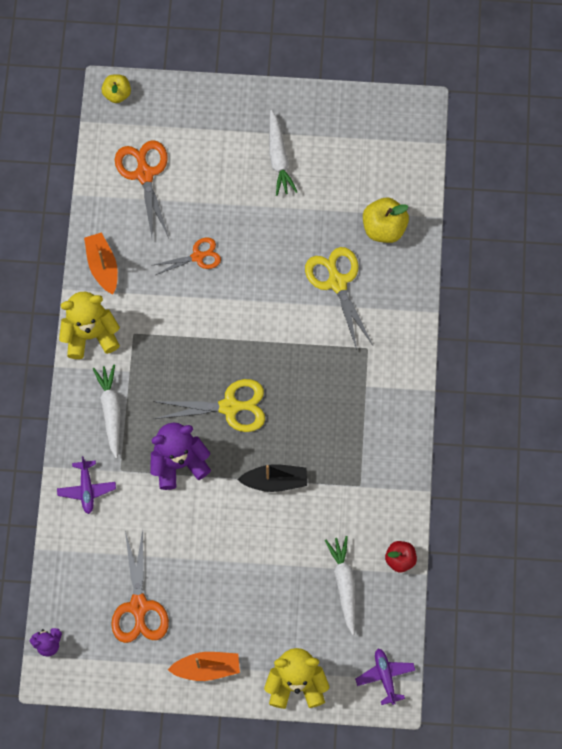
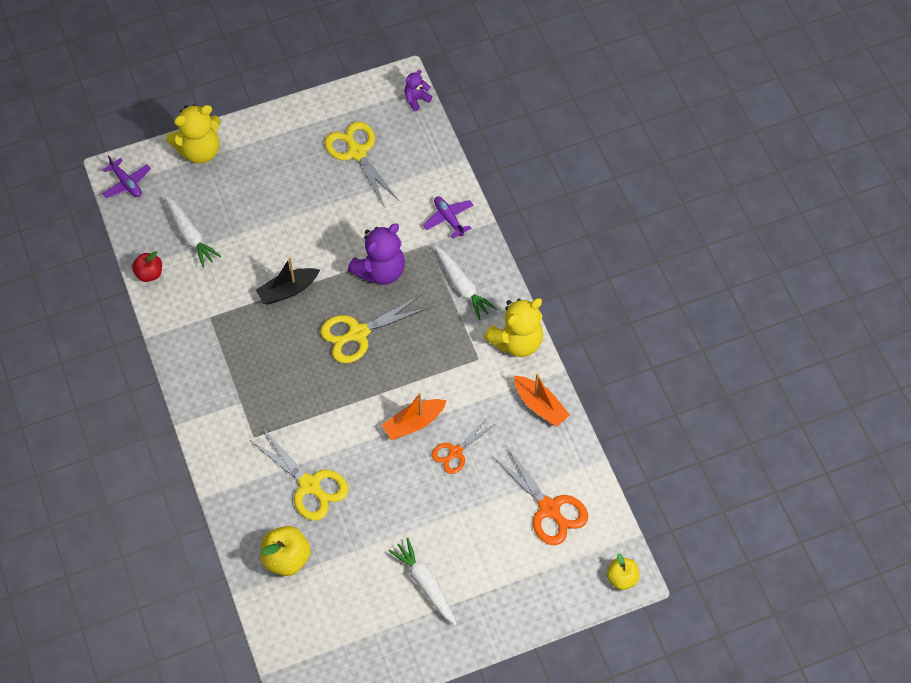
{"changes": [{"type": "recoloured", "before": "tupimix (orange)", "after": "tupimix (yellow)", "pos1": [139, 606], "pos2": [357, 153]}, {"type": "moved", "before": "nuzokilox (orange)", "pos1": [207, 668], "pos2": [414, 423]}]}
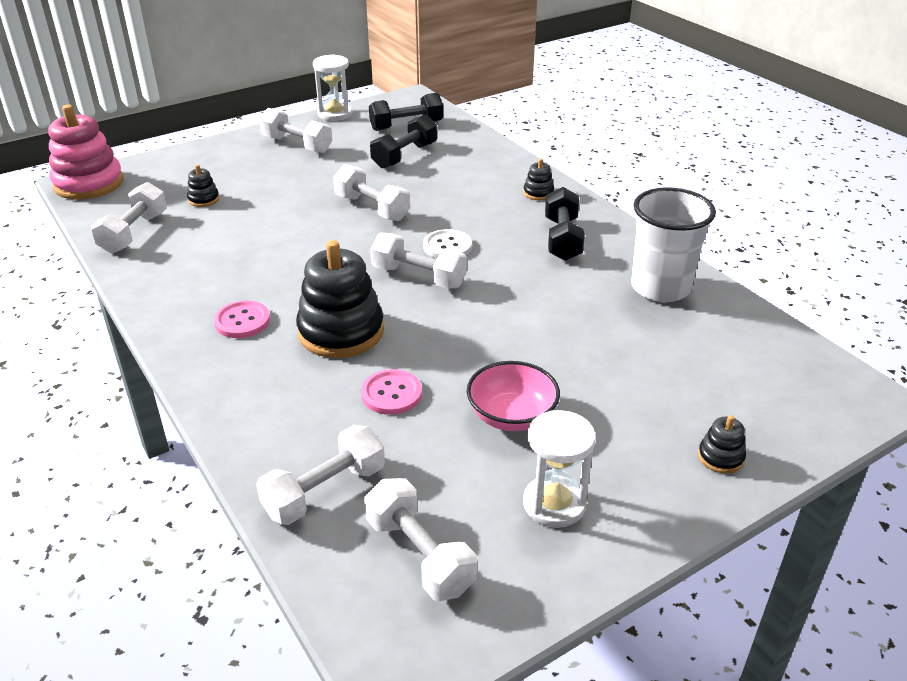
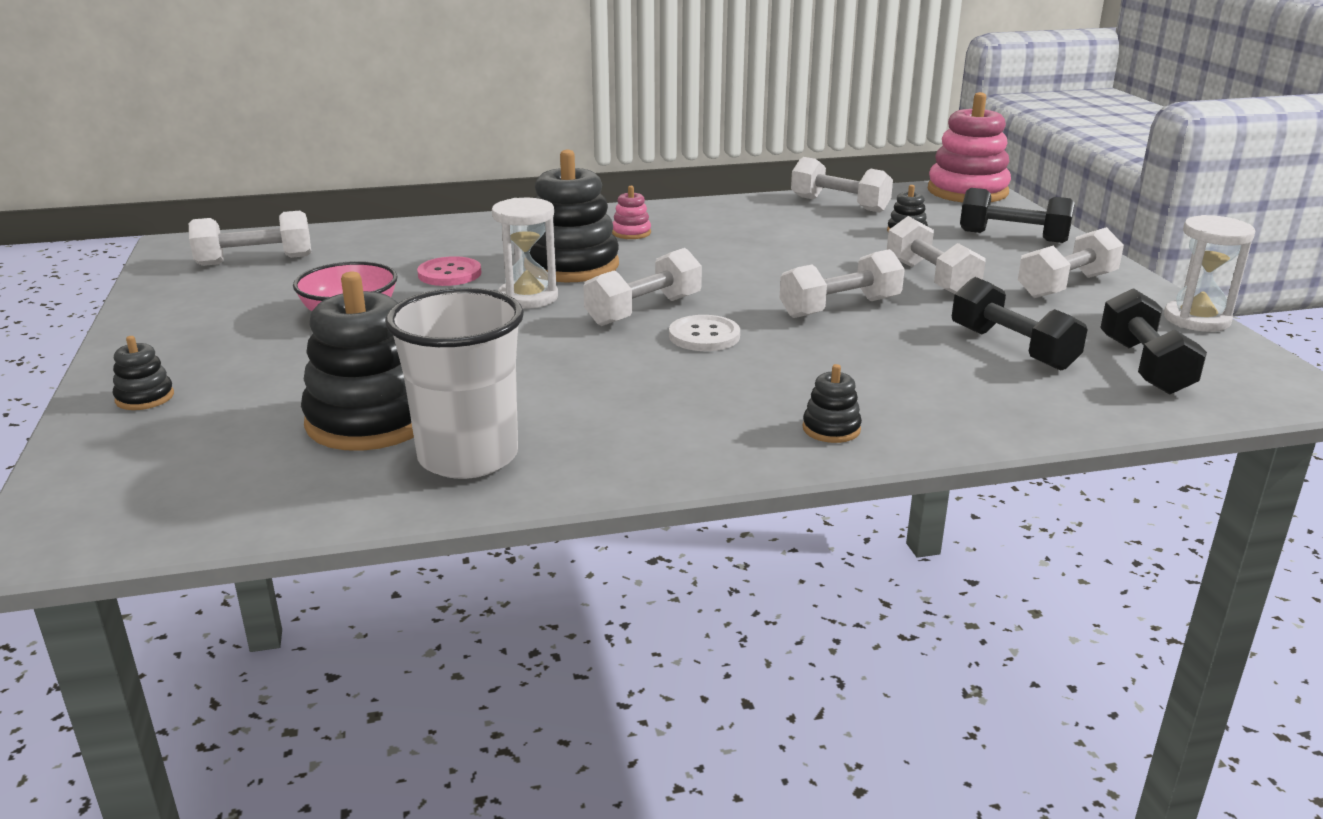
{"changes": [{"type": "replaced", "before": "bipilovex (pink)", "after": "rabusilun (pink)", "pos1": [242, 321], "pos2": [631, 233]}, {"type": "moved", "before": "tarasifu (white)", "pos1": [324, 491], "pos2": [931, 279]}, {"type": "moved", "before": "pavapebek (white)", "pos1": [554, 504], "pos2": [528, 297]}, {"type": "moved", "before": "tarasifu (black)", "pos1": [562, 239], "pos2": [1013, 236]}, {"type": "added", "after": "rabusilun (black)", "pos2": [370, 420]}]}
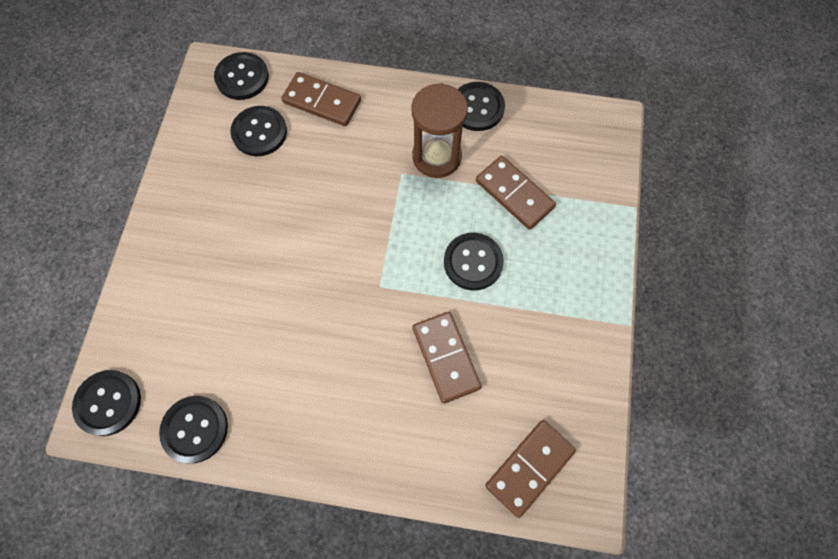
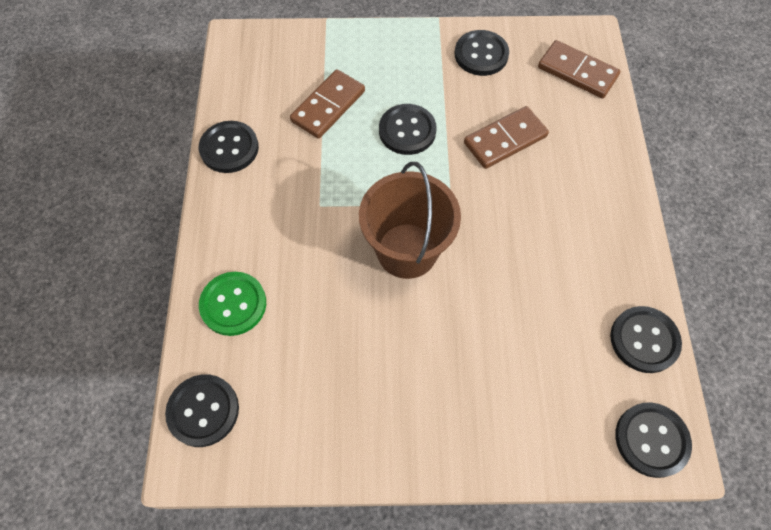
{"changes": [{"type": "moved", "before": "bipilovex (black)", "pos1": [259, 132], "pos2": [481, 54]}, {"type": "replaced", "before": "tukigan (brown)", "after": "bipilovex (green)", "pos1": [322, 101], "pos2": [233, 304]}, {"type": "removed", "before": "pavapebek (brown)", "pos1": [436, 157]}, {"type": "added", "after": "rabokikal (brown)", "pos2": [407, 250]}]}
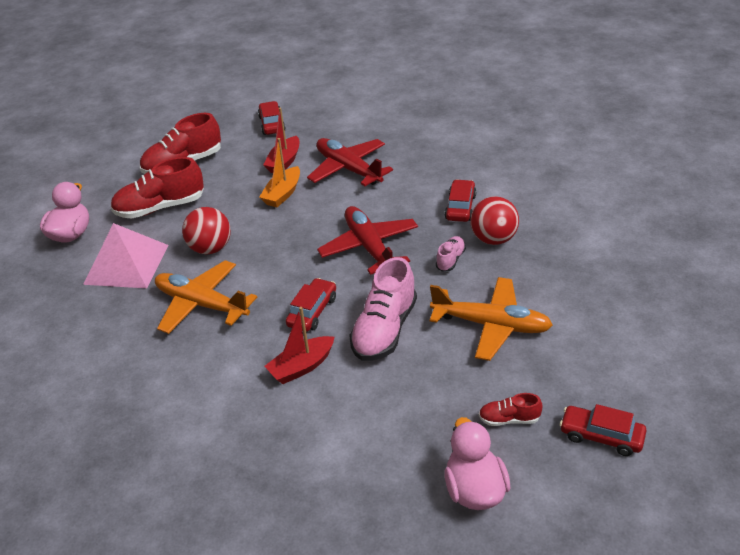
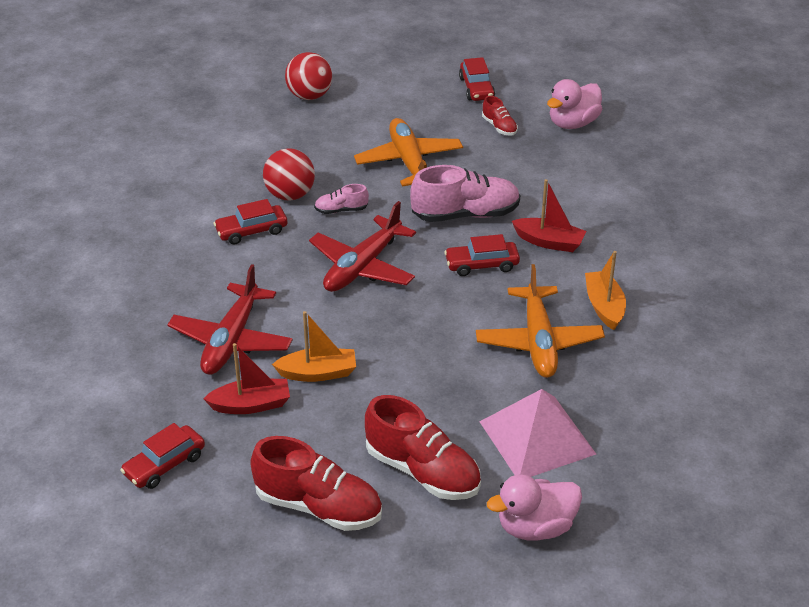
{"changes": [{"type": "moved", "before": "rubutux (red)", "pos1": [210, 248], "pos2": [309, 96]}, {"type": "added", "after": "nuzokilox (orange)", "pos2": [604, 306]}]}
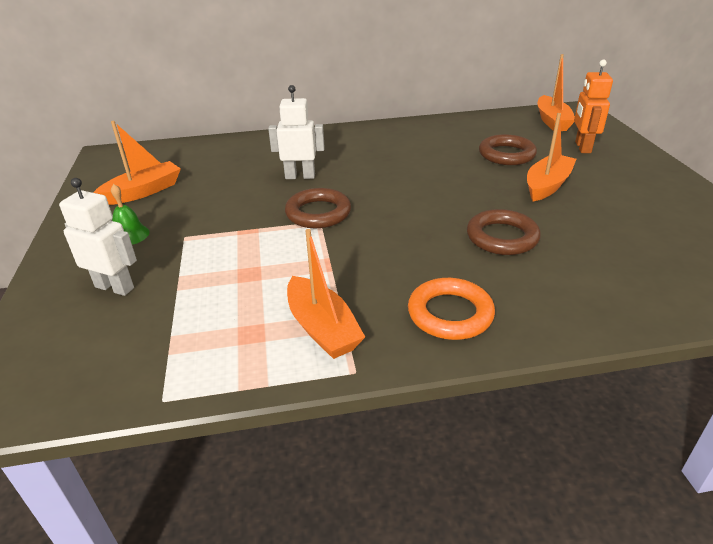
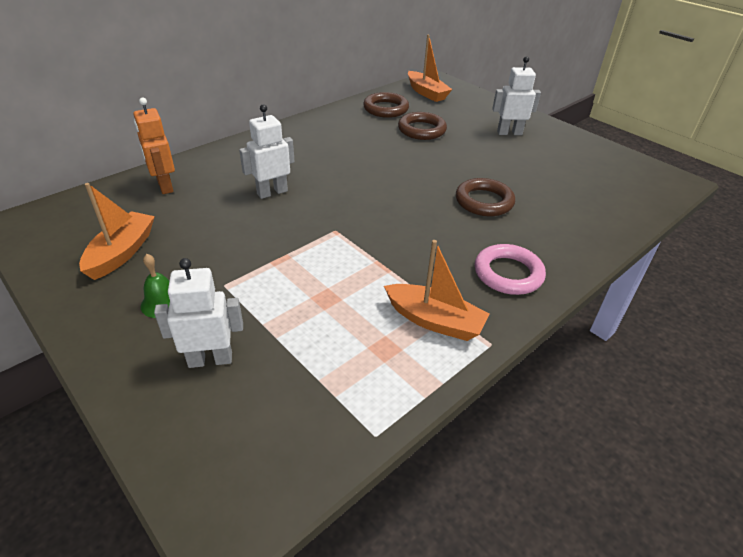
{"changes": [{"type": "moved", "before": "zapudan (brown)", "pos1": [318, 213], "pos2": [386, 109]}, {"type": "recoloured", "before": "zapudan (orange)", "after": "zapudan (pink)", "pos1": [450, 314], "pos2": [508, 273]}, {"type": "removed", "before": "nuzokilox (orange)", "pos1": [547, 185]}, {"type": "moved", "before": "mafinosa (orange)", "pos1": [582, 147], "pos2": [164, 186]}, {"type": "added", "after": "mafinosa (white)", "pos2": [509, 133]}]}
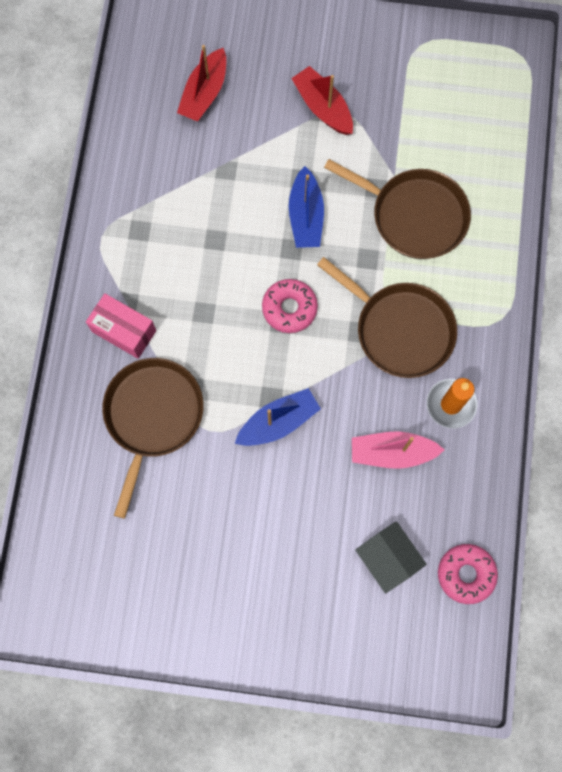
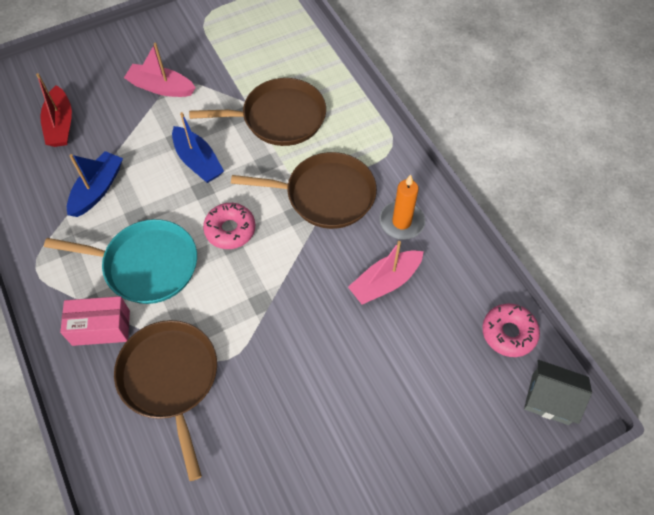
{"changes": [{"type": "moved", "before": "nuzokilox (blue)", "pos1": [278, 422], "pos2": [97, 189]}, {"type": "recoloured", "before": "nuzokilox (red)", "after": "nuzokilox (pink)", "pos1": [323, 107], "pos2": [161, 87]}, {"type": "moved", "before": "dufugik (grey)", "pos1": [388, 558], "pos2": [550, 399]}, {"type": "added", "after": "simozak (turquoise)", "pos2": [146, 265]}]}
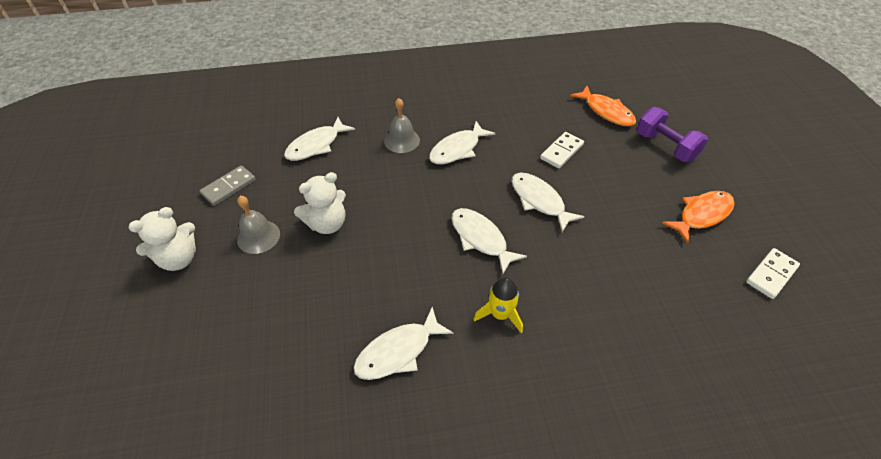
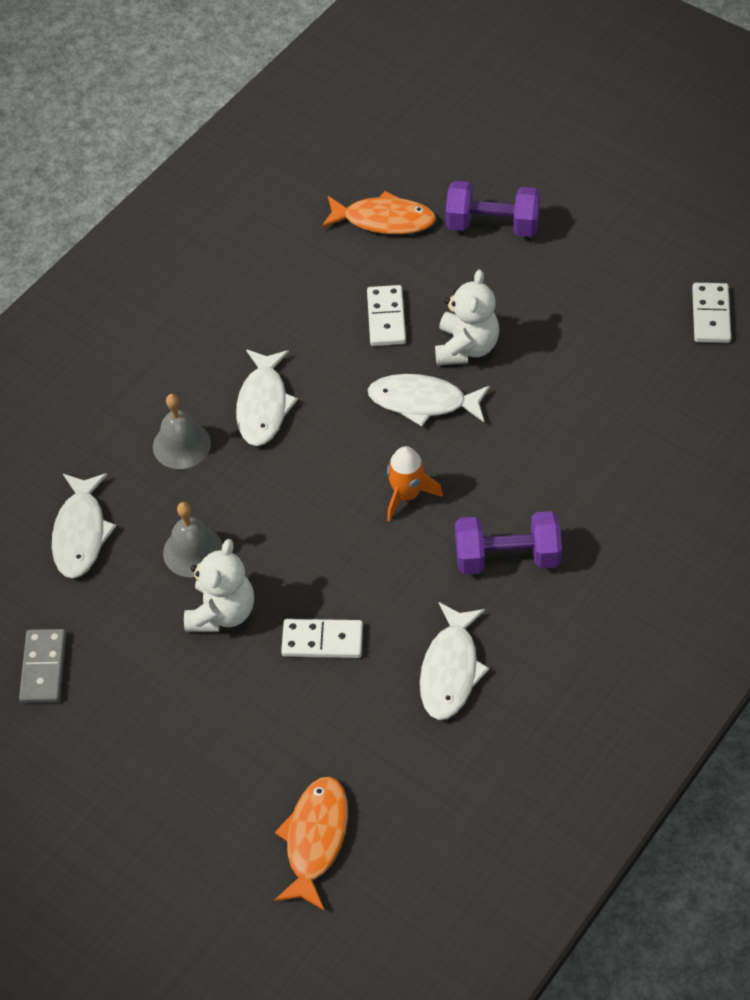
{"changes": [{"type": "moved", "before": "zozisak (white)", "pos1": [179, 259], "pos2": [466, 347]}, {"type": "moved", "before": "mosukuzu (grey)", "pos1": [258, 236], "pos2": [193, 551]}, {"type": "replaced", "before": "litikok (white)", "after": "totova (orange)", "pos1": [481, 239], "pos2": [407, 495]}, {"type": "replaced", "before": "totova (yellow)", "after": "tarasifu (purple)", "pos1": [500, 314], "pos2": [507, 557]}, {"type": "moved", "before": "litikok (orange)", "pos1": [701, 215], "pos2": [315, 839]}, {"type": "added", "after": "tukigan (white)", "pos2": [322, 640]}]}
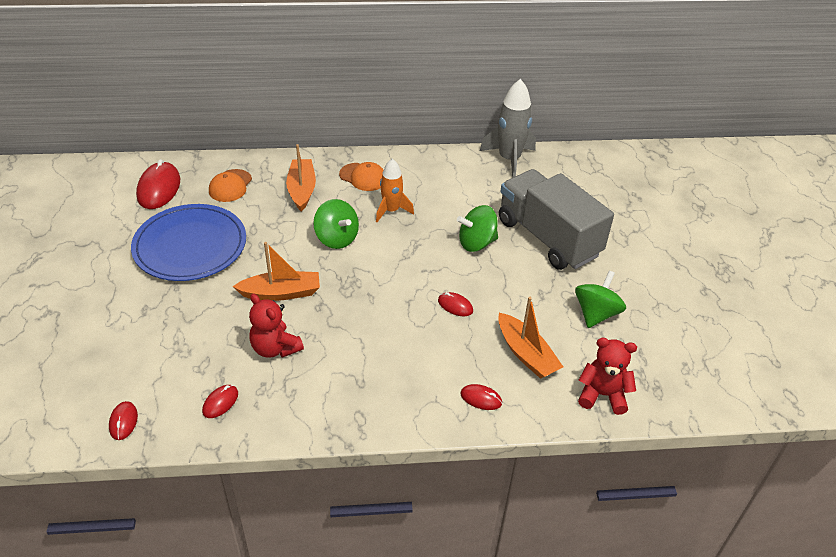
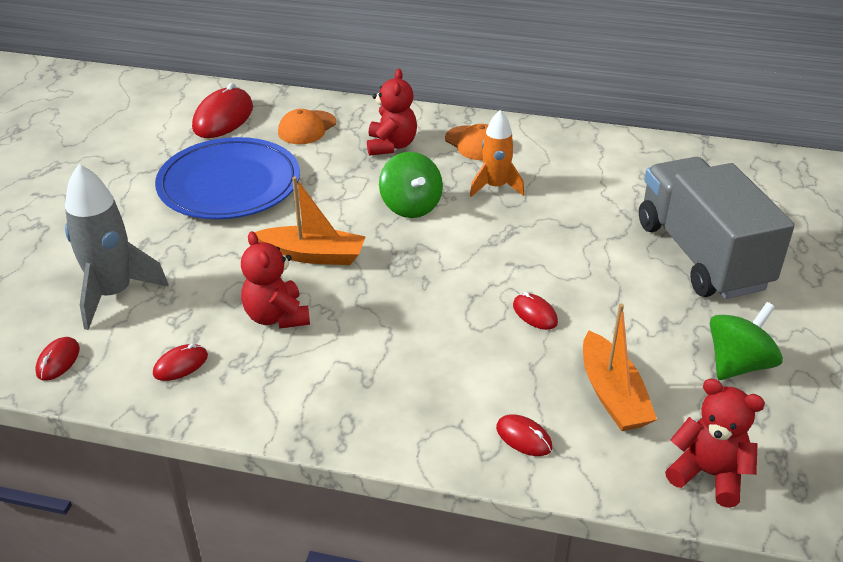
{"changes": [{"type": "replaced", "before": "nuzokilox (orange)", "after": "zozisak (red)", "pos1": [302, 190], "pos2": [391, 145]}, {"type": "removed", "before": "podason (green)", "pos1": [476, 243]}, {"type": "moved", "before": "totova (grey)", "pos1": [509, 159], "pos2": [113, 294]}]}
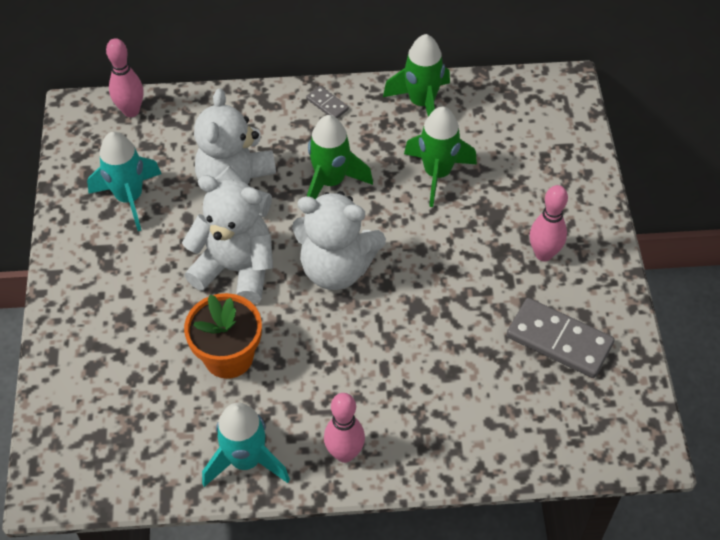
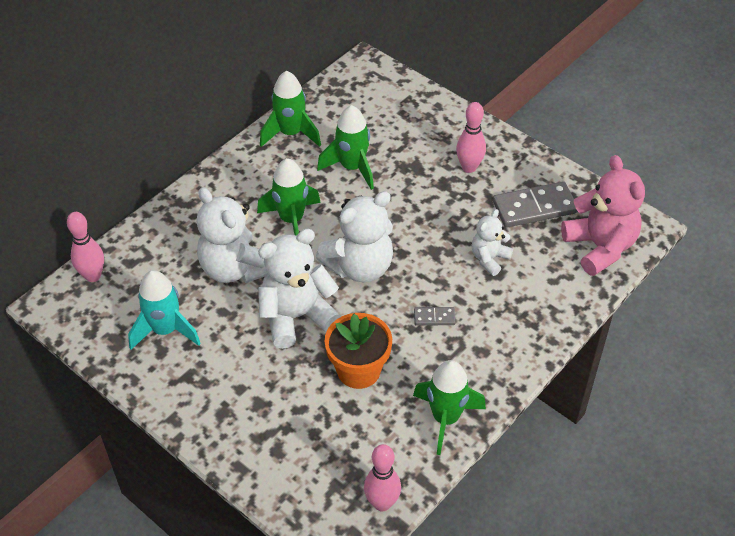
{"changes": [{"type": "recoloured", "before": "totova (turquoise)", "after": "totova (green)", "pos1": [246, 460], "pos2": [445, 418]}, {"type": "moved", "before": "tukigan (grey)", "pos1": [327, 104], "pos2": [434, 317]}, {"type": "moved", "before": "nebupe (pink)", "pos1": [344, 453], "pos2": [382, 503]}, {"type": "added", "after": "zozisak (white)", "pos2": [489, 259]}, {"type": "added", "after": "zozisak (pink)", "pos2": [600, 247]}]}
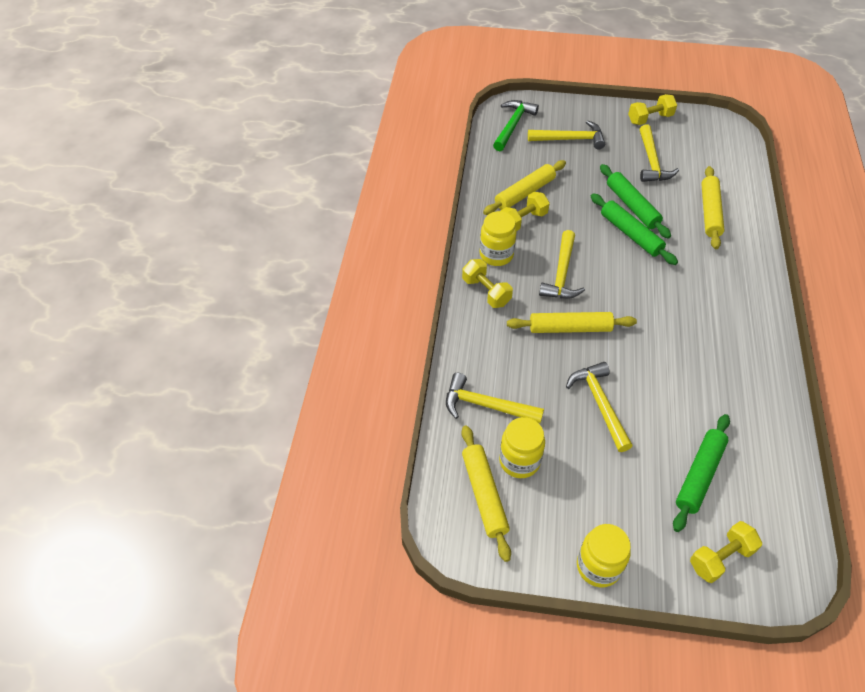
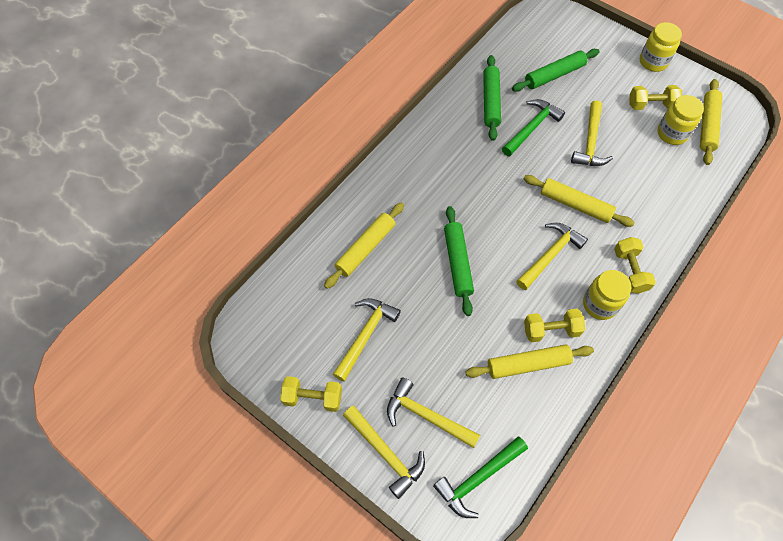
{"changes": [{"type": "moved", "before": "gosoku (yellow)", "pos1": [486, 405], "pos2": [386, 453]}, {"type": "moved", "before": "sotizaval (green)", "pos1": [632, 206], "pos2": [491, 101]}, {"type": "moved", "before": "tarasifu (yellow)", "pos1": [720, 558], "pos2": [651, 105]}, {"type": "added", "after": "gosoku (green)", "pos2": [531, 127]}]}
